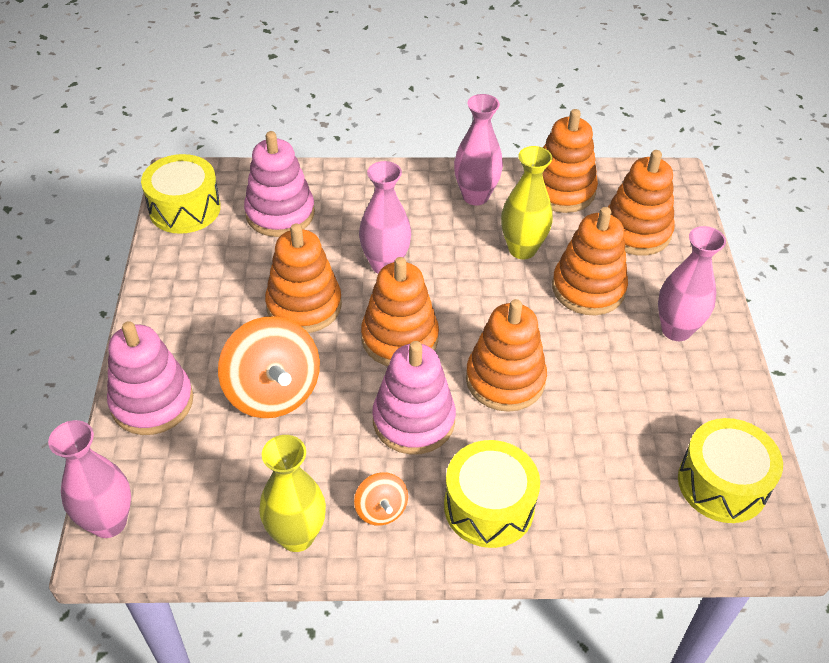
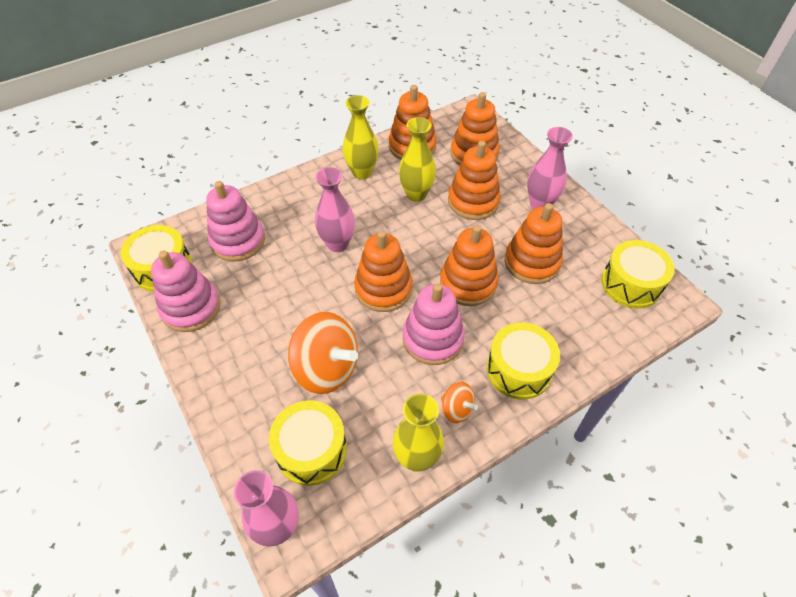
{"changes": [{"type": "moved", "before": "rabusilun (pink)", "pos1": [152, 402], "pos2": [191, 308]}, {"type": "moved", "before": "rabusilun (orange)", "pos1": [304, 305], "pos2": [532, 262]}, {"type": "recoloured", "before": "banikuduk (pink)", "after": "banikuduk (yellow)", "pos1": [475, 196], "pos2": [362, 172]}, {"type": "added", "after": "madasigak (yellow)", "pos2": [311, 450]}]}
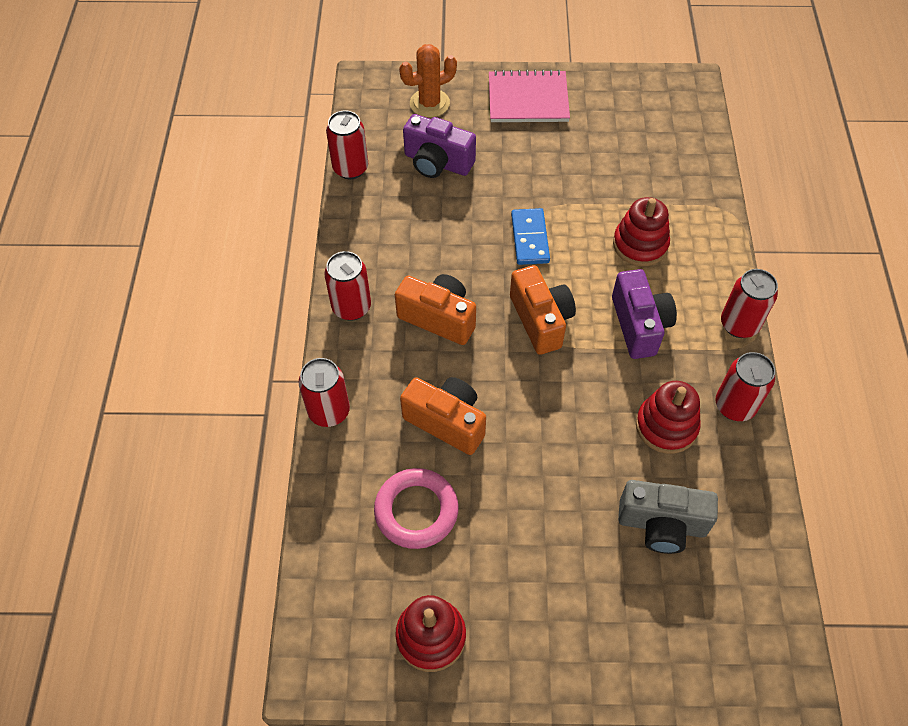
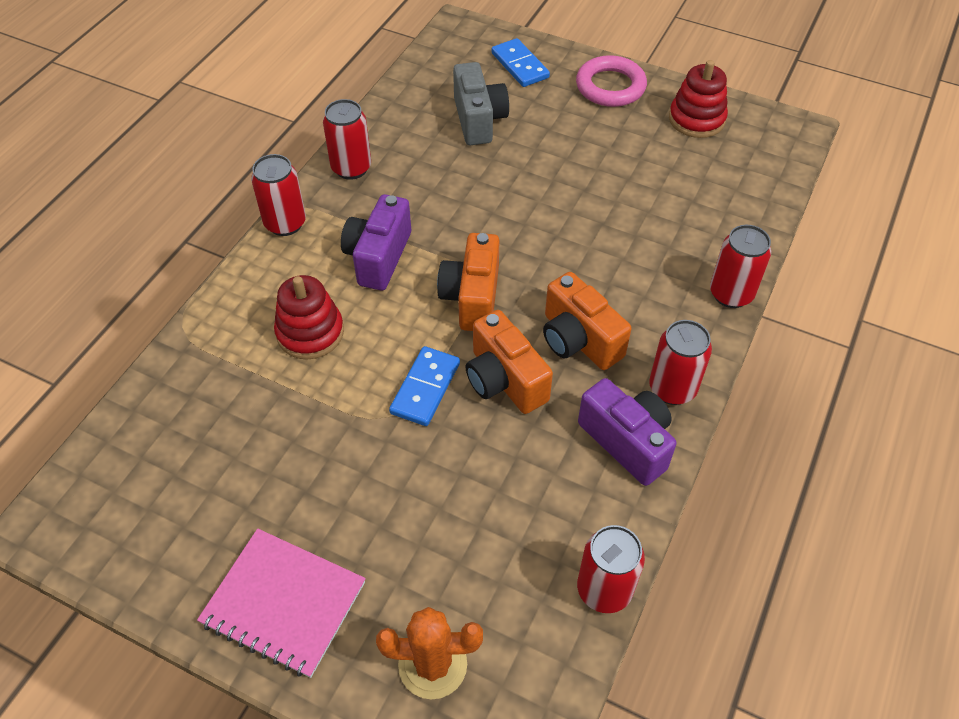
{"changes": [{"type": "moved", "before": "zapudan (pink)", "pos1": [416, 511], "pos2": [610, 86]}, {"type": "moved", "before": "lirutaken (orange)", "pos1": [446, 422], "pos2": [504, 380]}, {"type": "moved", "before": "lirutaken (purple)", "pos1": [437, 162], "pos2": [627, 442]}, {"type": "turned", "before": "lirutaken (grey)", "pos1": [661, 524], "pos2": [478, 120], "turn": 45}, {"type": "removed", "before": "rabusilun (red)", "pos1": [666, 426]}, {"type": "added", "after": "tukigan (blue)", "pos2": [519, 65]}]}
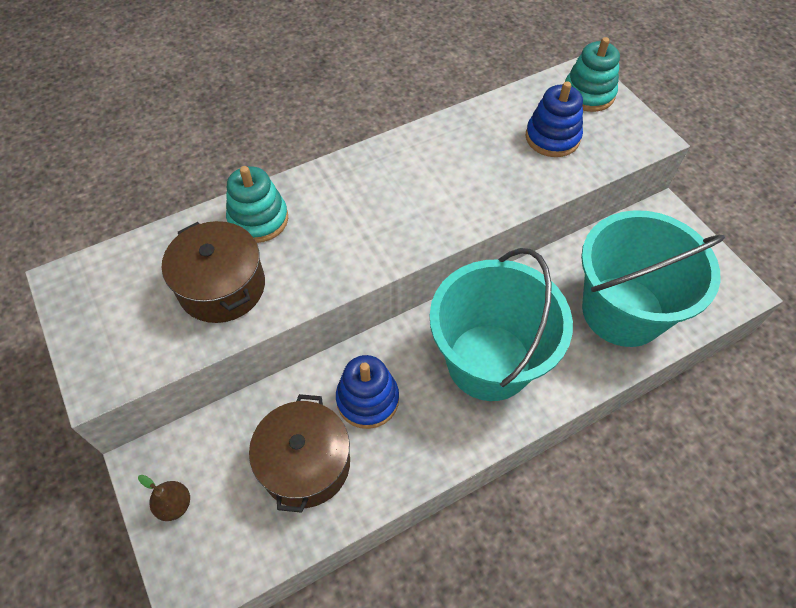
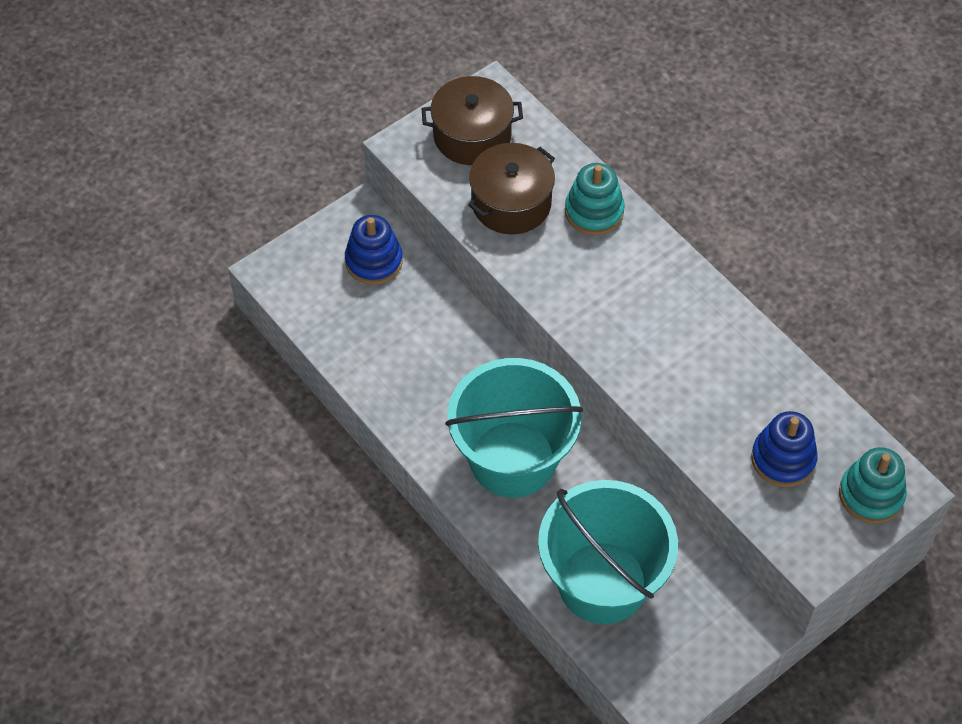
{"changes": [{"type": "removed", "before": "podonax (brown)", "pos1": [175, 505]}, {"type": "moved", "before": "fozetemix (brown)", "pos1": [305, 463], "pos2": [472, 135]}, {"type": "moved", "before": "rabusilun (blue)", "pos1": [367, 399], "pos2": [374, 261]}]}
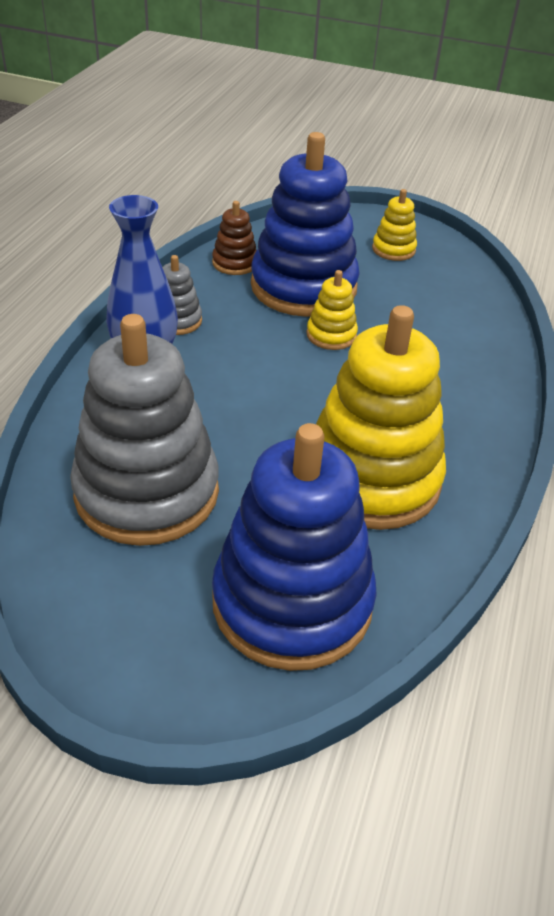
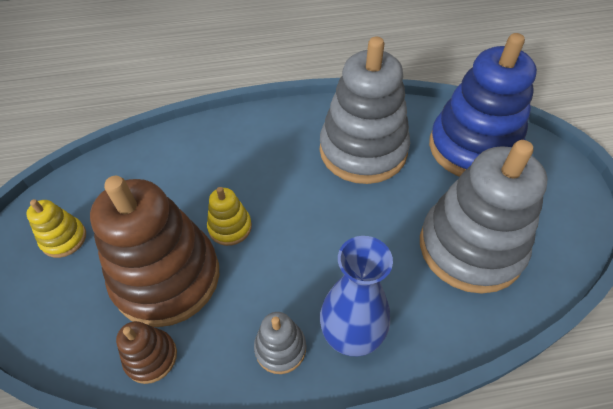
{"changes": [{"type": "recoloured", "before": "rabusilun (blue)", "after": "rabusilun (brown)", "pos1": [303, 287], "pos2": [167, 277]}, {"type": "recoloured", "before": "rabusilun (yellow)", "after": "rabusilun (grey)", "pos1": [371, 479], "pos2": [363, 150]}]}
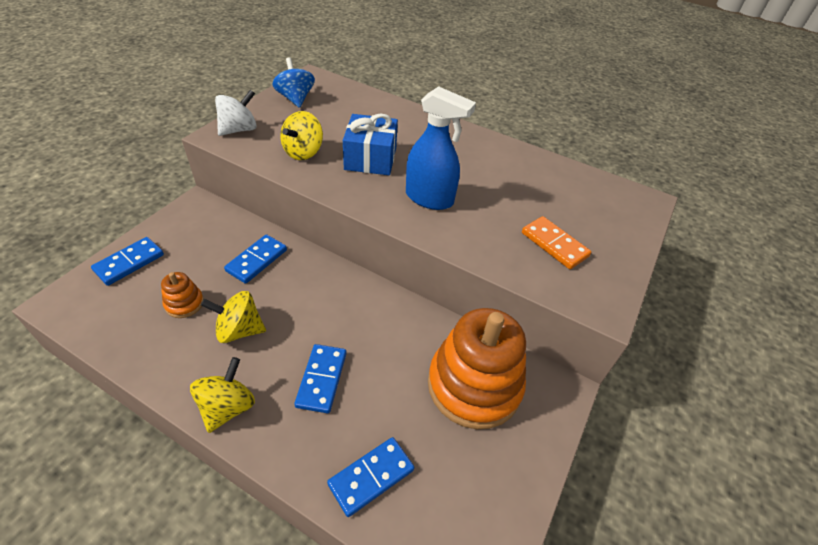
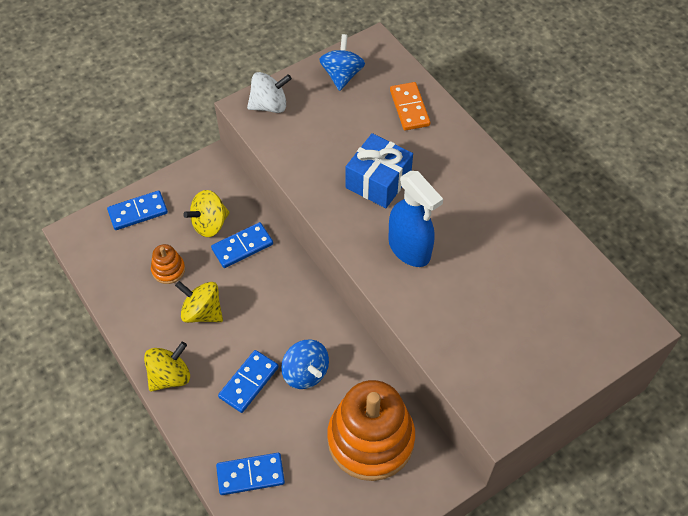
{"changes": [{"type": "moved", "before": "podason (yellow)", "pos1": [303, 152], "pos2": [209, 224]}, {"type": "moved", "before": "tukigan (orange)", "pos1": [554, 244], "pos2": [409, 108]}, {"type": "added", "after": "podason (blue)", "pos2": [305, 373]}]}
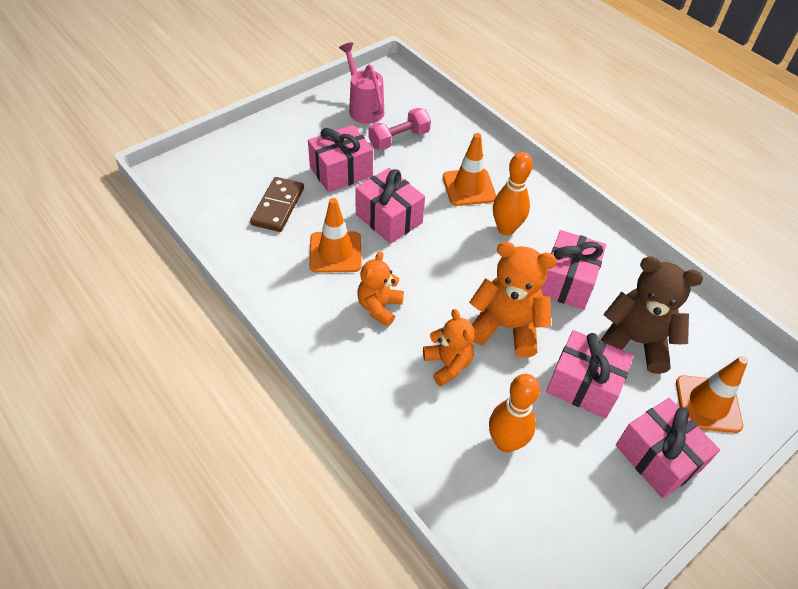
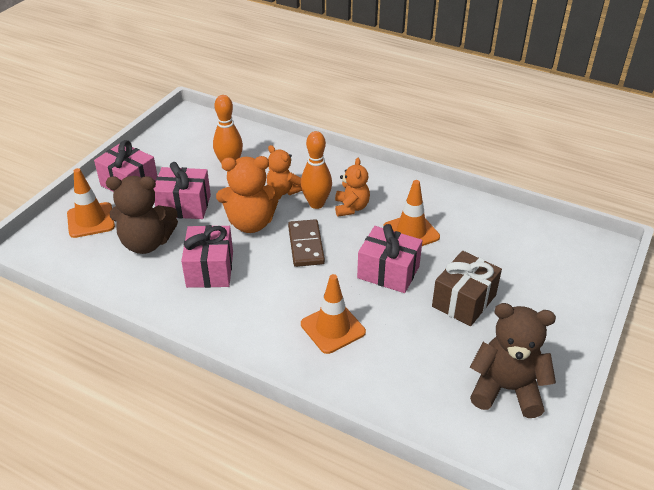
{"changes": [{"type": "moved", "before": "tukigan (brown)", "pos1": [278, 206], "pos2": [306, 245]}, {"type": "recoloured", "before": "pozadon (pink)", "after": "pozadon (brown)", "pos1": [341, 172], "pos2": [464, 301]}, {"type": "replaced", "before": "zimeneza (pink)", "after": "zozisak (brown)", "pos1": [363, 108], "pos2": [506, 389]}, {"type": "removed", "before": "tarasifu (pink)", "pos1": [399, 139]}, {"type": "moved", "before": "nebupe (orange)", "pos1": [506, 229], "pos2": [316, 204]}]}
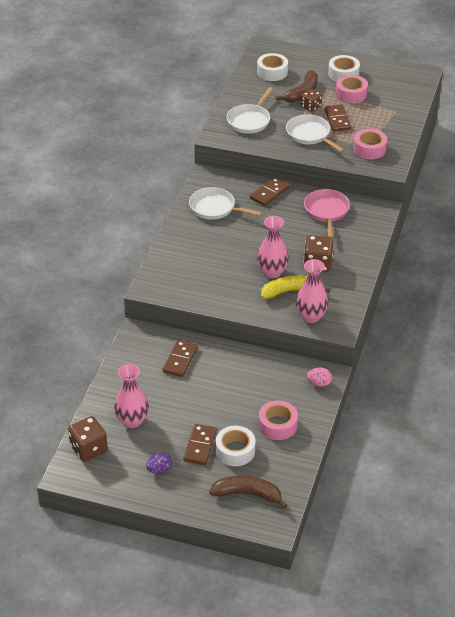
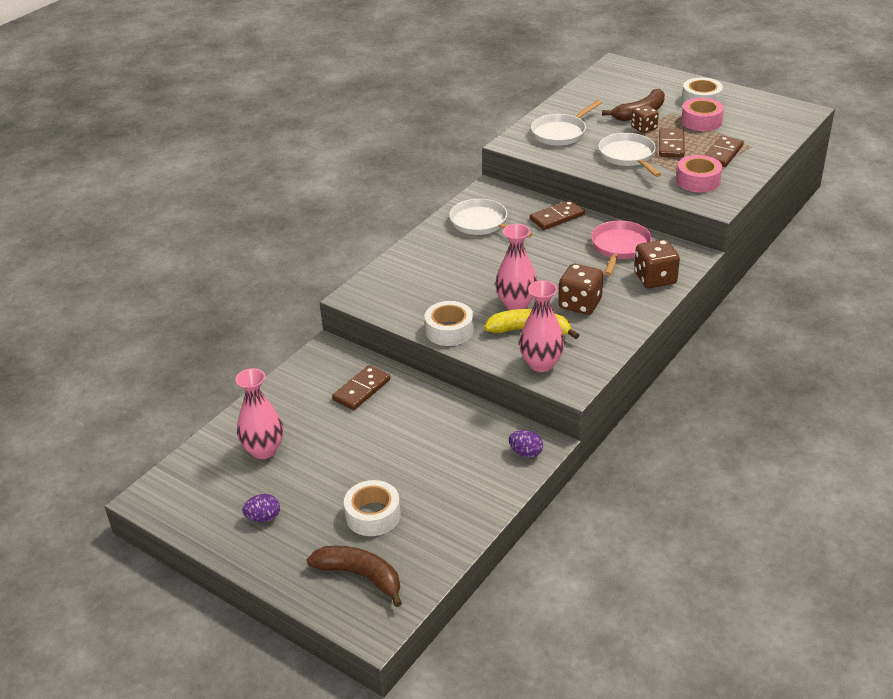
{"changes": [{"type": "moved", "before": "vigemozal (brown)", "pos1": [89, 449], "pos2": [655, 279]}, {"type": "moved", "before": "tukigan (brown)", "pos1": [200, 446], "pos2": [723, 154]}, {"type": "moved", "before": "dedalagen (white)", "pos1": [272, 72], "pos2": [449, 330]}, {"type": "removed", "before": "dedalagen (pink)", "pos1": [277, 425]}, {"type": "recoloured", "before": "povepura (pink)", "after": "povepura (purple)", "pos1": [319, 383], "pos2": [526, 453]}]}
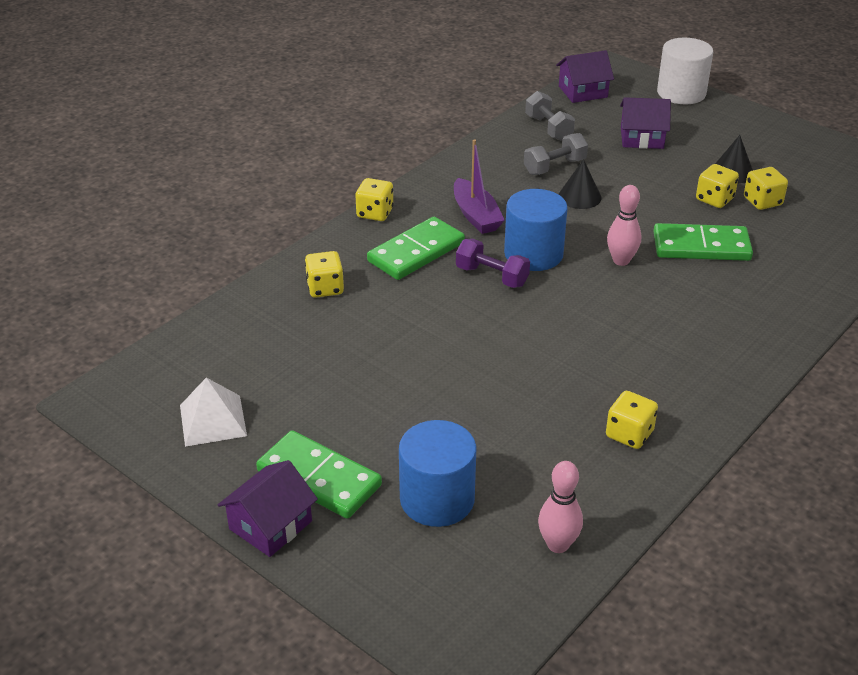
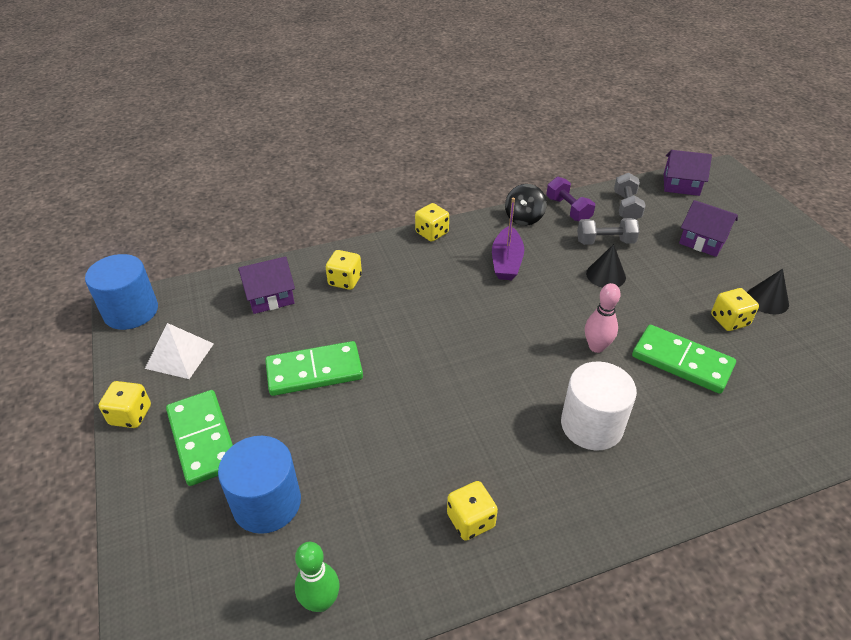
{"changes": [{"type": "moved", "before": "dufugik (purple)", "pos1": [270, 525], "pos2": [270, 296]}, {"type": "moved", "before": "tukigan (green)", "pos1": [416, 252], "pos2": [314, 371]}, {"type": "moved", "before": "tarasifu (purple)", "pos1": [492, 276], "pos2": [568, 210]}, {"type": "moved", "before": "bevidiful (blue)", "pos1": [533, 254], "pos2": [131, 311]}, {"type": "recoloured", "before": "nebupe (pink)", "after": "nebupe (green)", "pos1": [558, 544], "pos2": [321, 601]}, {"type": "moved", "before": "bevidiful (white)", "pos1": [681, 93], "pos2": [591, 425]}, {"type": "moved", "before": "vigemozal (yellow)", "pos1": [762, 201], "pos2": [131, 415]}, {"type": "added", "after": "podason (black)", "pos2": [524, 218]}]}
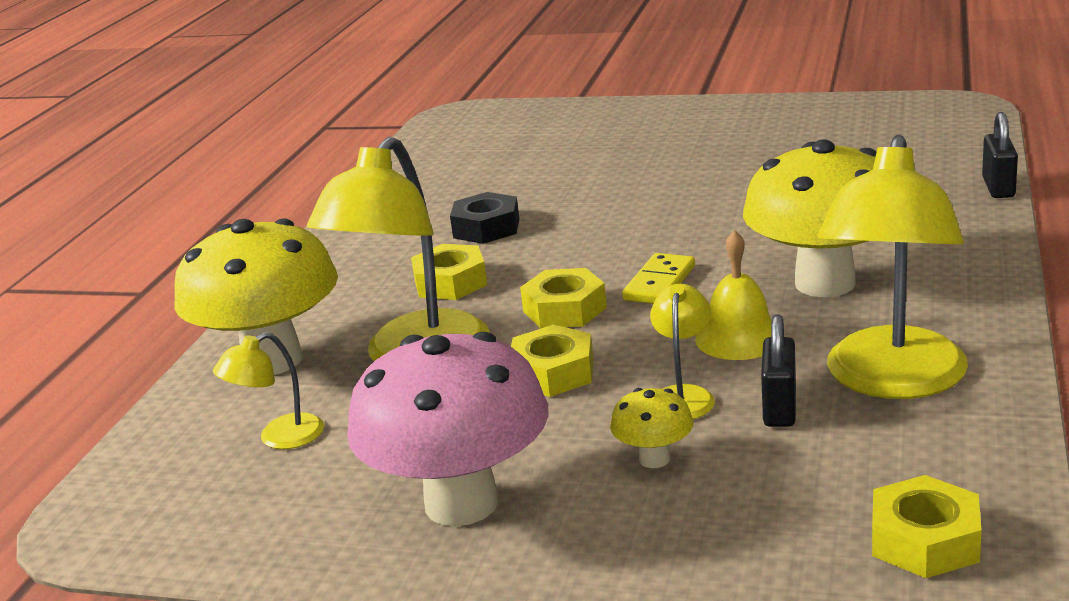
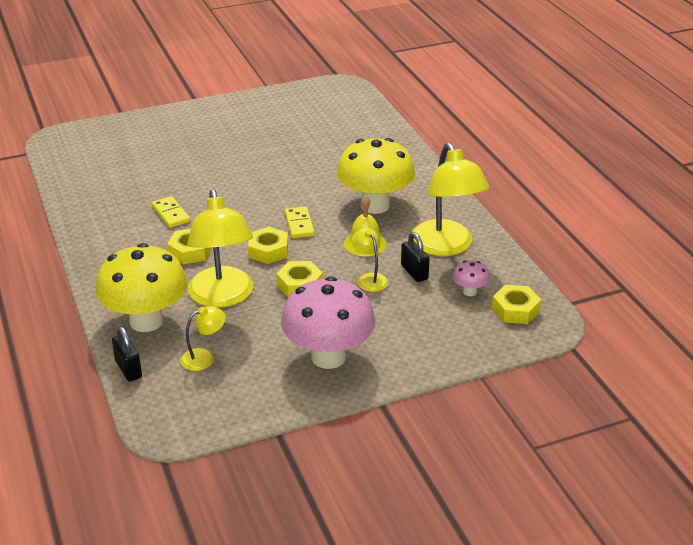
{"changes": [{"type": "turned", "before": "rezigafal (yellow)", "pos1": [279, 438], "pos2": [204, 357], "turn": -135}, {"type": "replaced", "before": "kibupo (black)", "after": "tukigan (yellow)", "pos1": [486, 228], "pos2": [171, 214]}, {"type": "removed", "before": "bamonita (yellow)", "pos1": [654, 459]}, {"type": "moved", "before": "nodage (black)", "pos1": [998, 187], "pos2": [128, 369]}, {"type": "added", "after": "bamonita (pink)", "pos2": [469, 291]}]}
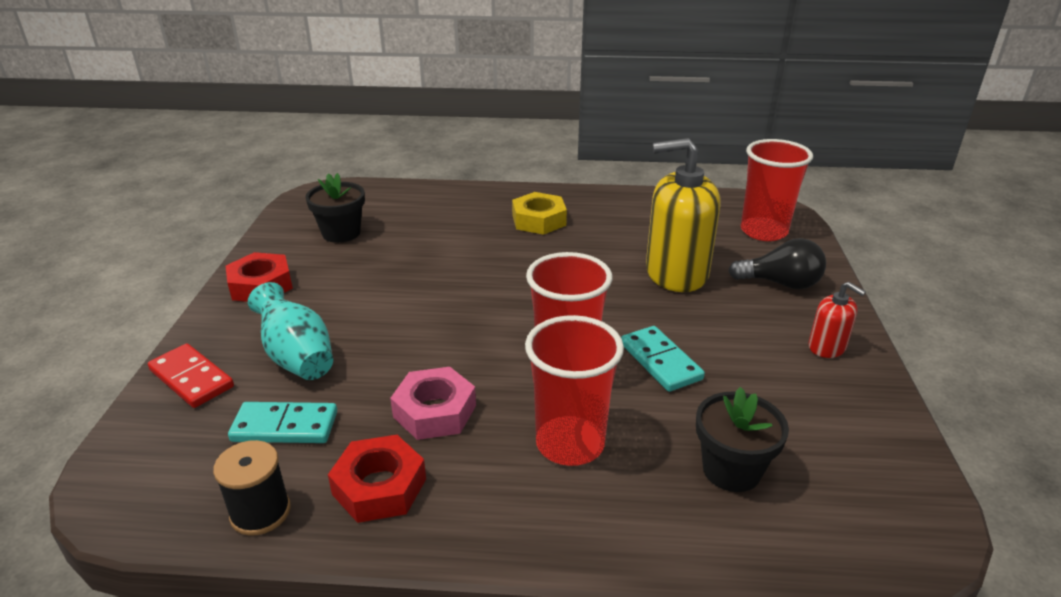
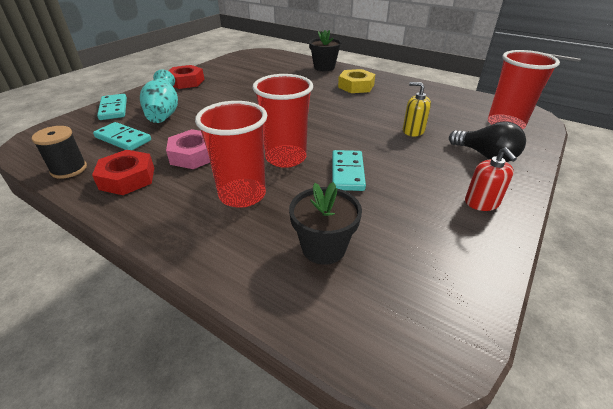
{"changes": [{"type": "recoloured", "before": "tukigan (red)", "after": "tukigan (turquoise)", "pos1": [191, 379], "pos2": [113, 109]}, {"type": "moved", "before": "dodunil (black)", "pos1": [341, 233], "pos2": [324, 67]}, {"type": "resized", "before": "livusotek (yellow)", "pos1": [676, 273], "pos2": [413, 131], "scale": 0.48}]}
